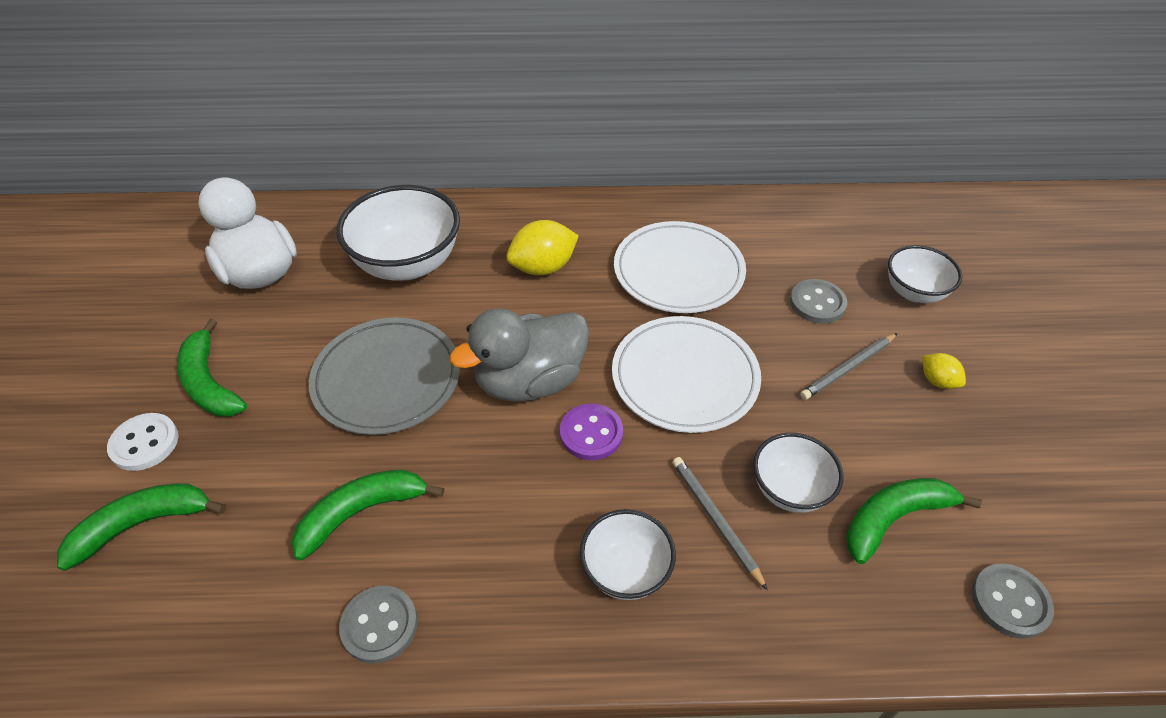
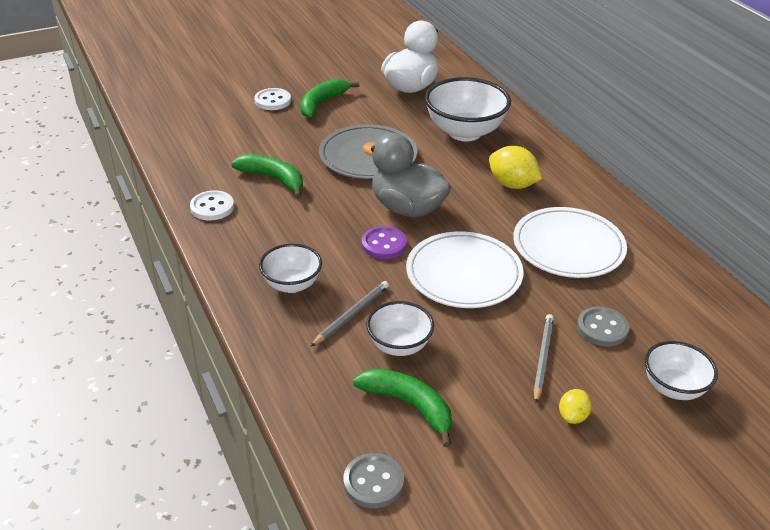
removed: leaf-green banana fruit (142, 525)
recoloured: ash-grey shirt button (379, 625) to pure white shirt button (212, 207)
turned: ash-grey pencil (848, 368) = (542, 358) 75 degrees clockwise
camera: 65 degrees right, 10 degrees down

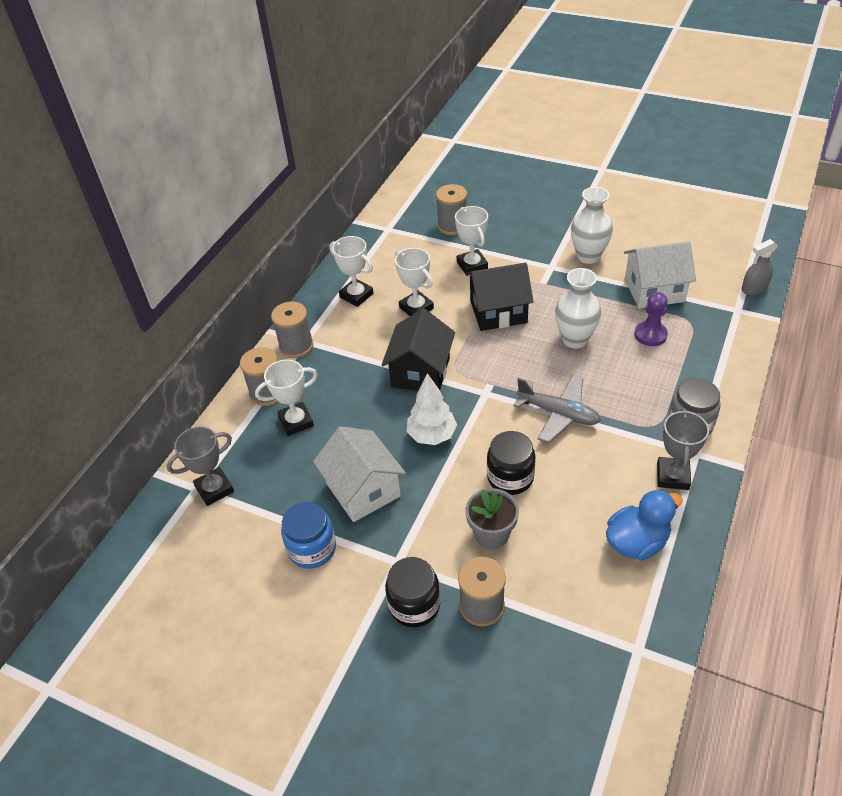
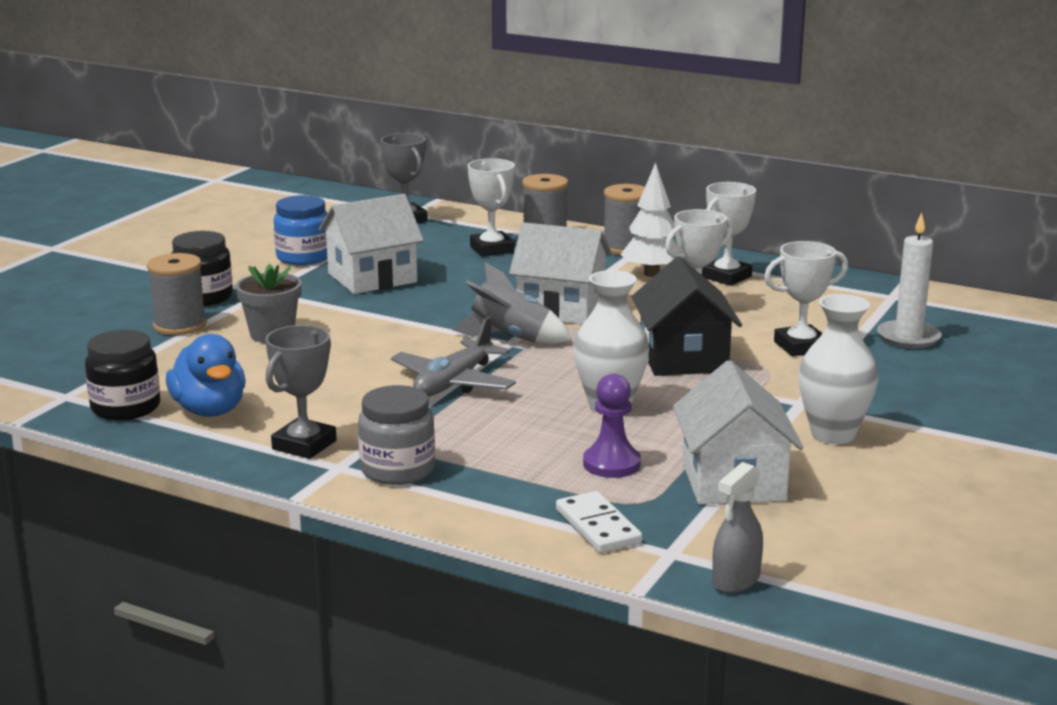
added: ash-grey rocket (511, 338); pure white domino tile (597, 526)
moved: black preserve jar (510, 477) to (126, 408); pure white tree (432, 435) to (651, 274)
replaced: ash-grey reel of thread (452, 226) to pure white pillar candle (908, 337)
recoloured: black toy house (420, 372) to pure white toy house (560, 308)
turned: ash-grey prize cup (672, 476) = (304, 445) 75 degrees counterclockwise; ash-grey spray cleaner (754, 289) = (735, 580) 120 degrees counterclockwise
camera: 90 degrees right, 25 degrees down

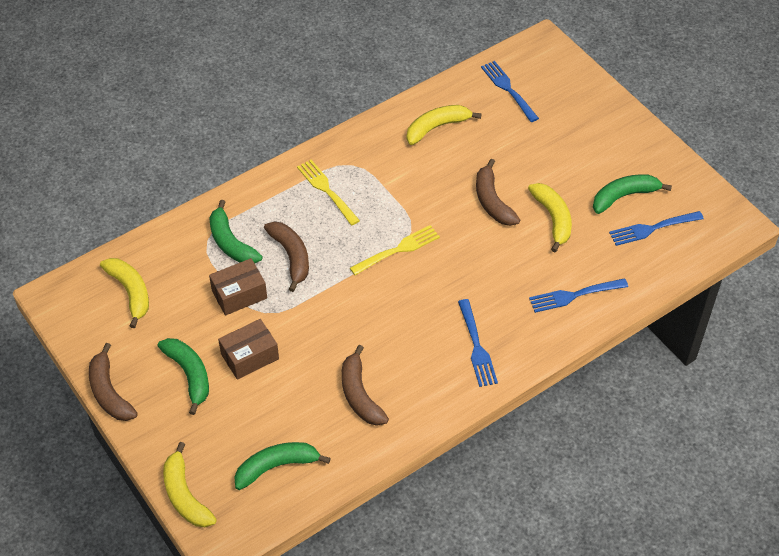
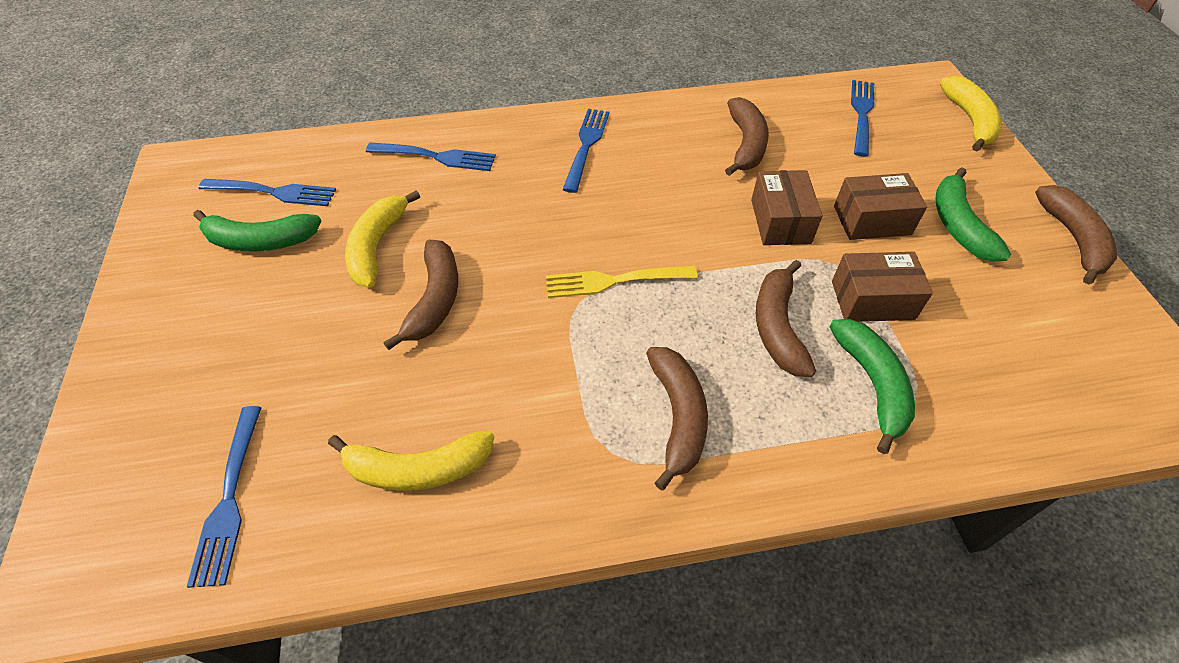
removed: golden banana fruit (130, 292)
added: dark brown package (780, 221)
replaced: golden table fork (327, 190) to dark brown banana fruit (678, 417); leaf-green banana fruit (276, 466) to blue table fork (862, 114)
camera: 155 degrees left, 0 degrees up

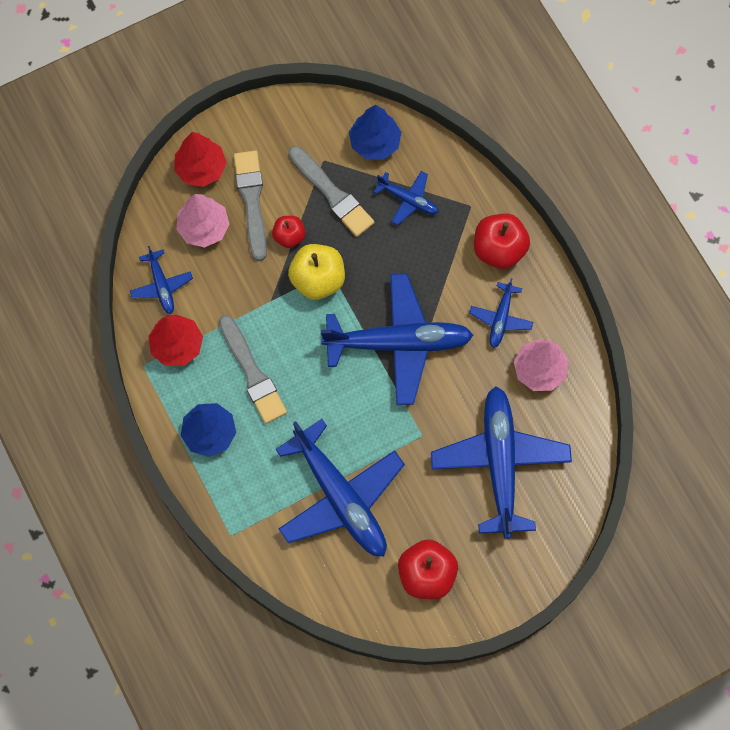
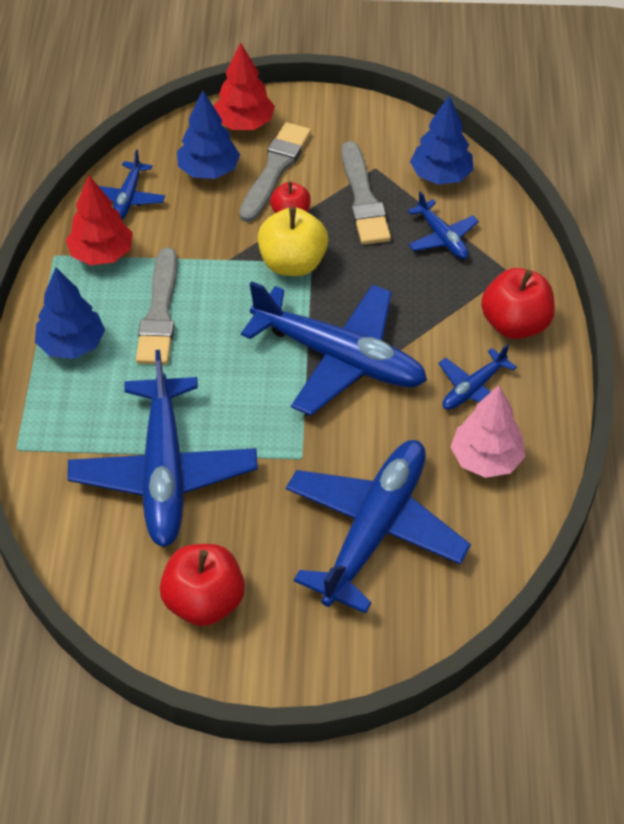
recoloured: rose-pink tree (204, 228) to blue tree (209, 170)
camera: 30 degrees right, 20 degrees down

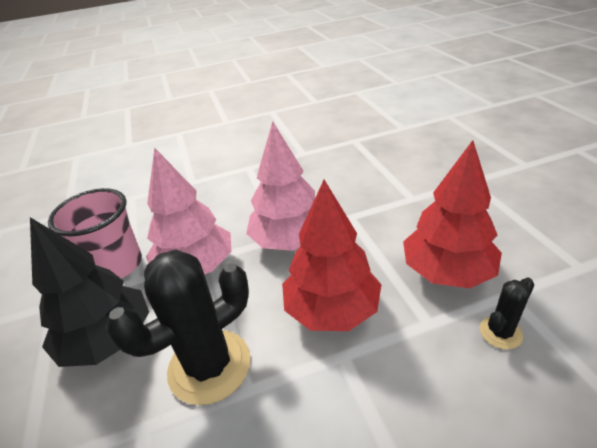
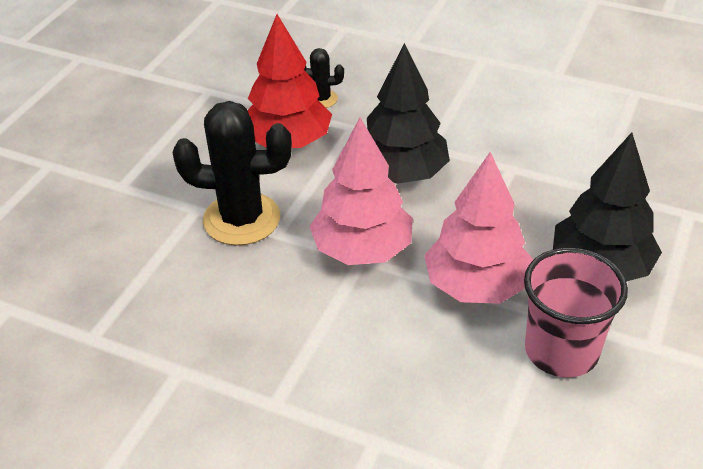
moved: black prickly plant (209, 366) to (241, 219)
recoloured: crimson tree (332, 309) to black tree (401, 173)
camera: 140 degrees left, 5 degrees up

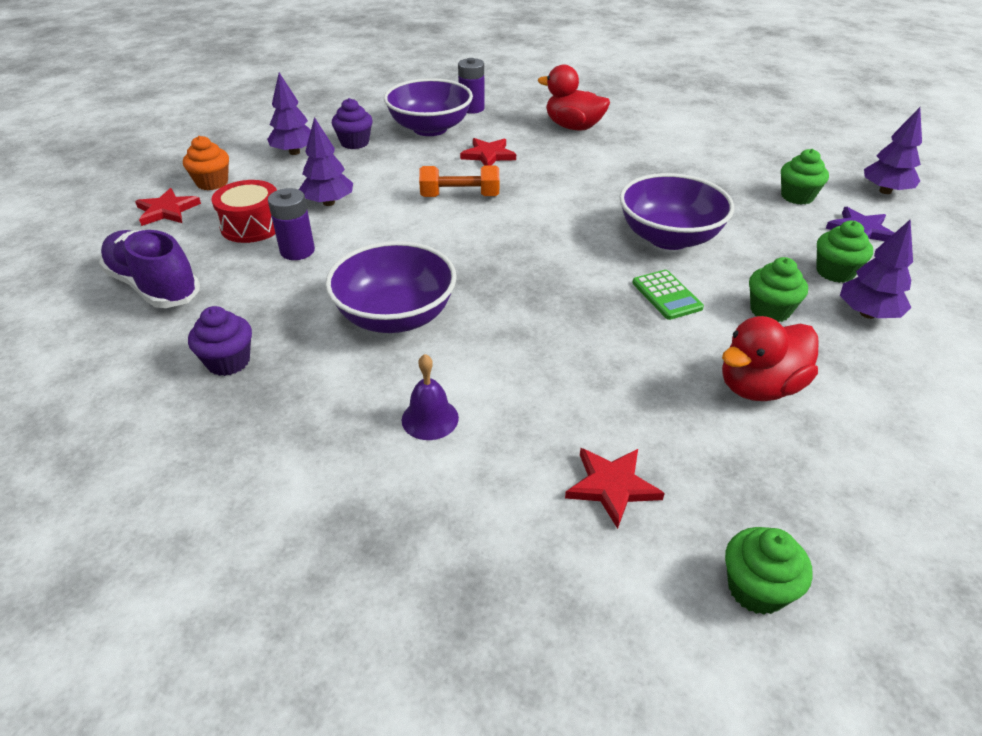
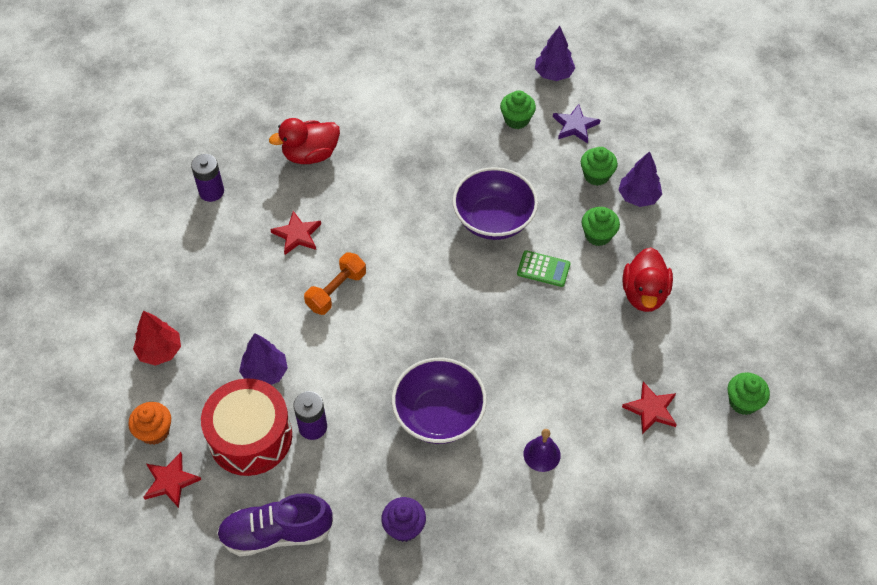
removed: royal purple muffin (355, 143); royal purple serving bowl (430, 128)
recoloured: royal purple tree (294, 152) to crimson tree (160, 351)
resized: crimson snare drum (252, 225) = (250, 437) x1.53
camera: 50 degrees left, 15 degrees up

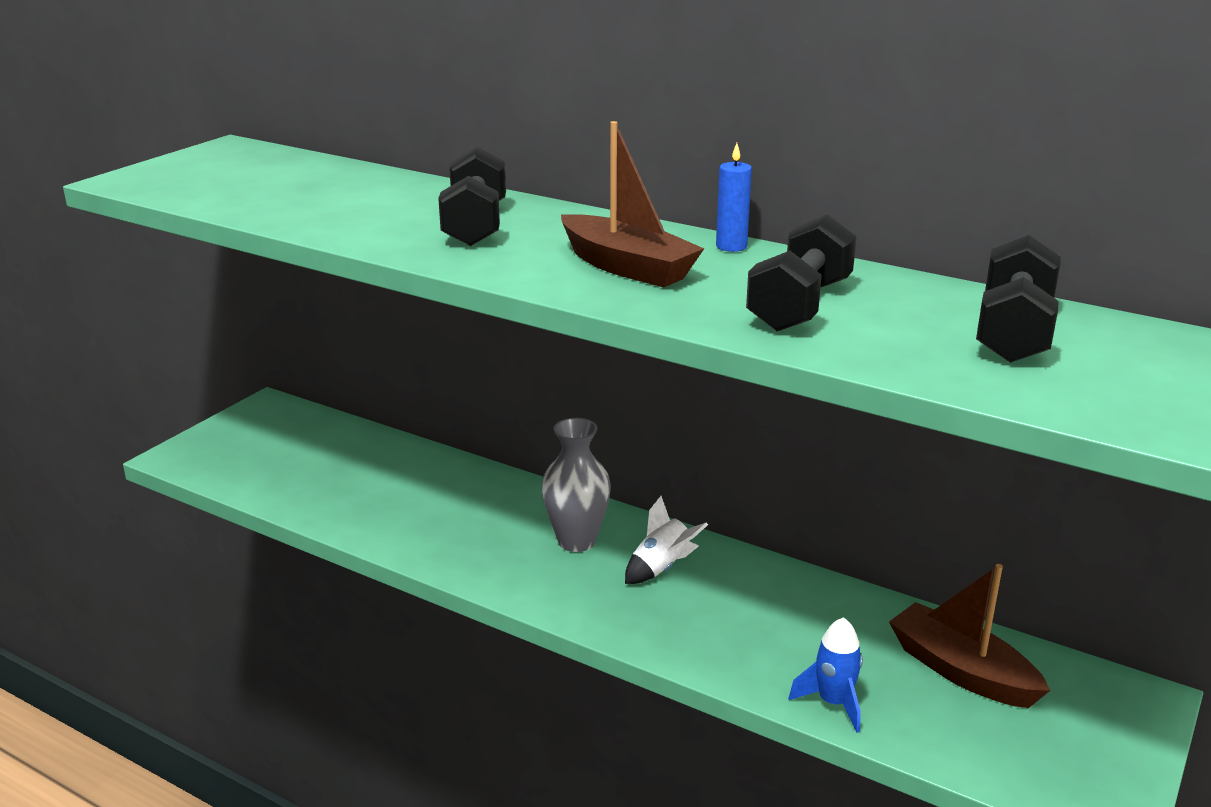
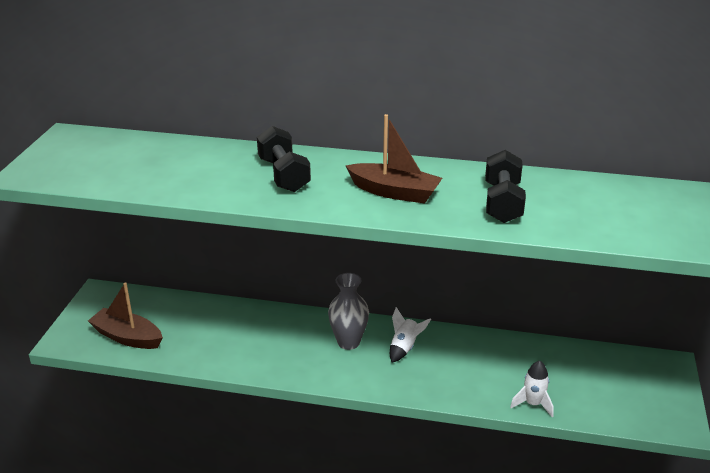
removed: blue pillar candle (731, 246); black hand weight (1013, 332)
moved: dark brown toy boat (961, 671) to (127, 337)
recoloured: blue rocket (833, 703) to pure white rocket (533, 404)
camera: 20 degrees left, 5 degrees up

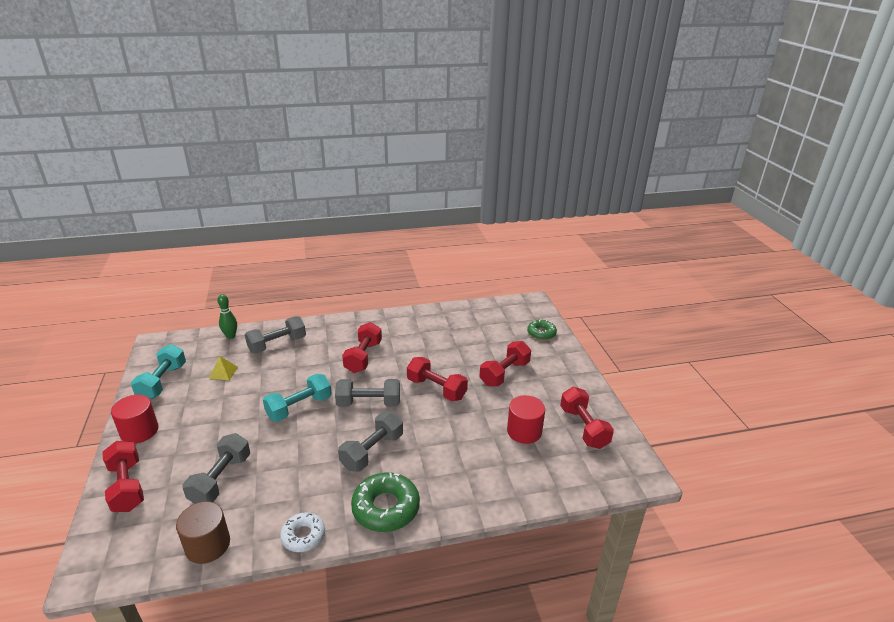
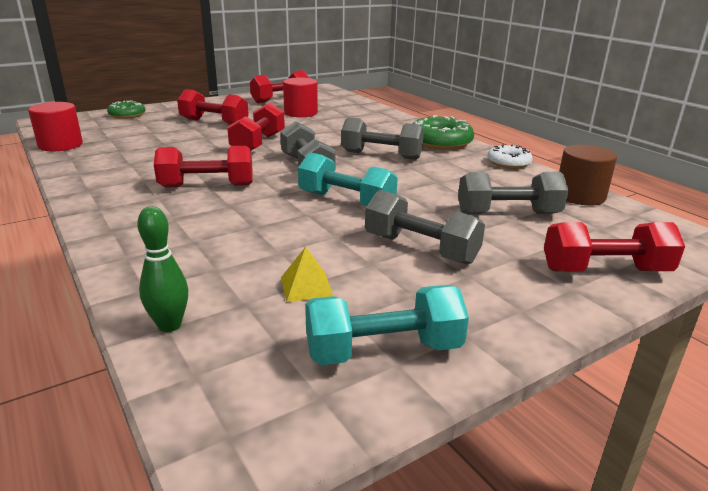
moved: crimson cylinder (139, 431) to (60, 145); ash-grey hand weight (277, 344) to (420, 249)
turned: crimson hand weight (127, 486) = (605, 271) 45 degrees clockwise
camera: 110 degrees left, 5 degrees down

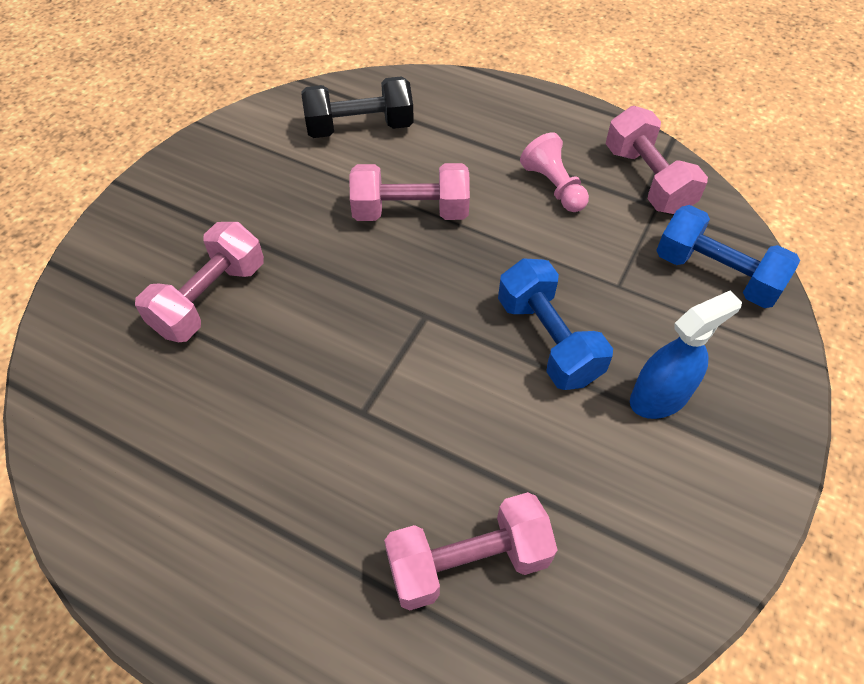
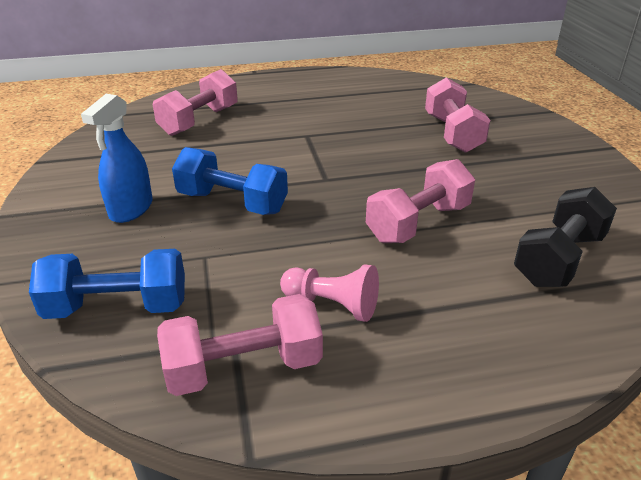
turned: rose-pink hand weight (647, 180) = (243, 367) 45 degrees counterclockwise
camera: 140 degrees right, 20 degrees down

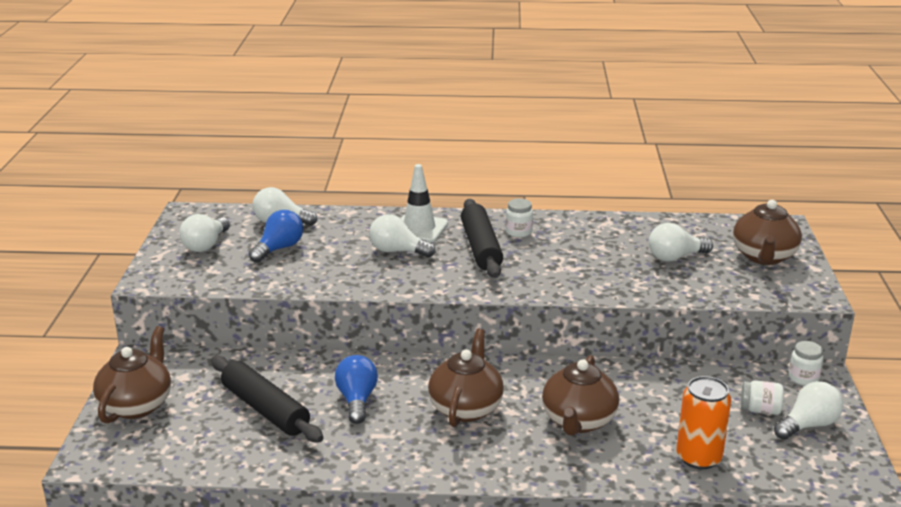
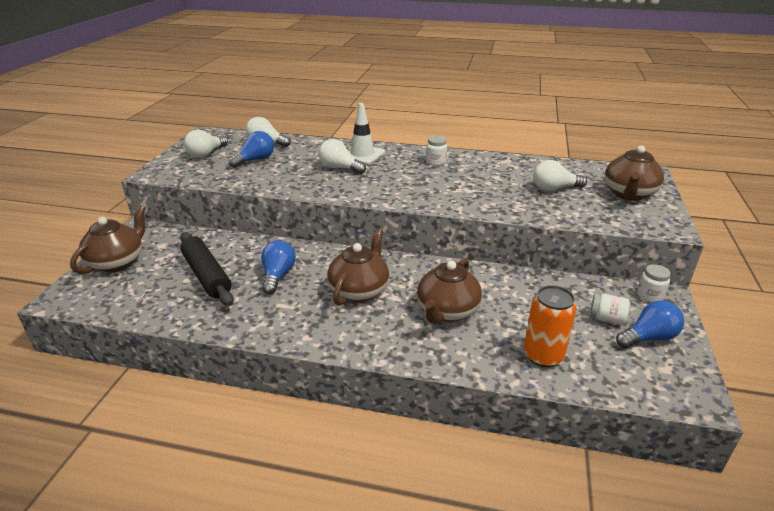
removed: black rolling pin (481, 247)
recoloured: pure white lightbulb (808, 425) to blue lightbulb (648, 337)
camera: 10 degrees right, 5 degrees up

